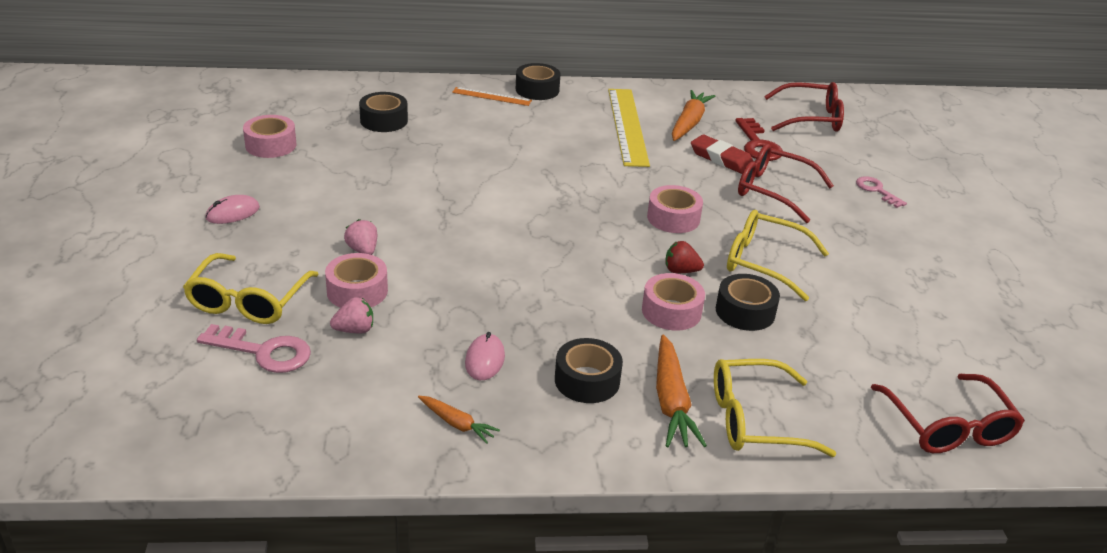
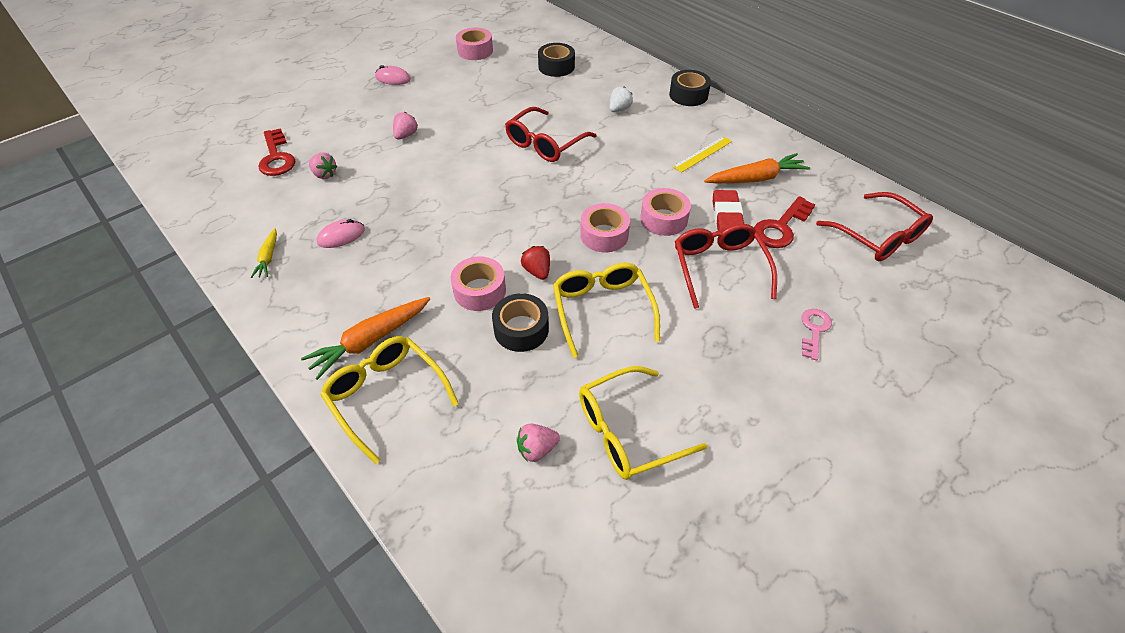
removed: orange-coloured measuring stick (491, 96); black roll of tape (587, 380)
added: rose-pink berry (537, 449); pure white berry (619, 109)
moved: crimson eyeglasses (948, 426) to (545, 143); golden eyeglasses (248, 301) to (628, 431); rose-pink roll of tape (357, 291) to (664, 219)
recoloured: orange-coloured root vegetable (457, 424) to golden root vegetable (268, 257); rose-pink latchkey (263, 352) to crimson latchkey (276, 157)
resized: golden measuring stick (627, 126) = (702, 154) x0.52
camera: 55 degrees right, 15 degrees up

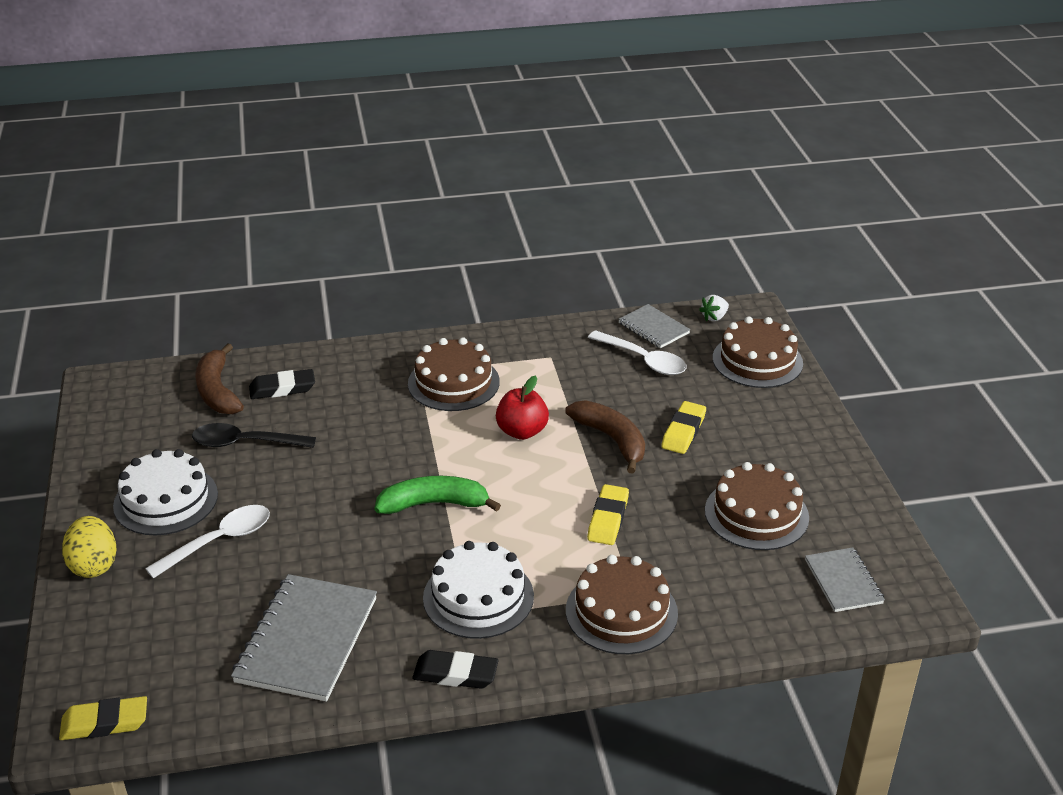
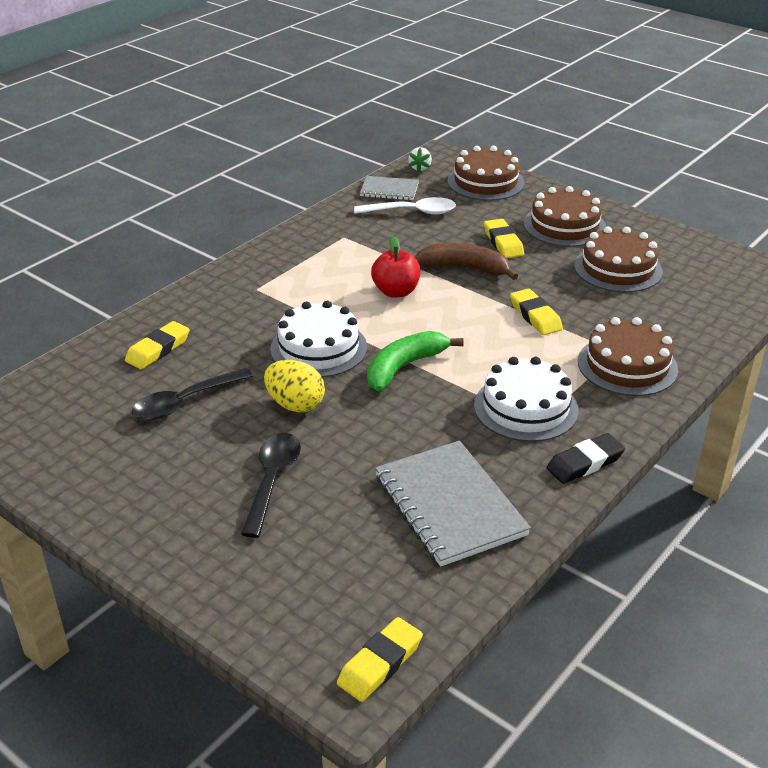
removed: dark brown banana fruit (217, 391); ash-grey notebook (843, 581)
moved: golden toy egg (94, 565) to (295, 404); pure white cake (166, 500) to (319, 348); dark brown cake (453, 382) to (564, 225)
recoloured: black pencil eraser (282, 388) to golden pencil eraser (158, 349); pure white tablespoon (219, 541) to black tablespoon (272, 480)
camera: 40 degrees left, 0 degrees up

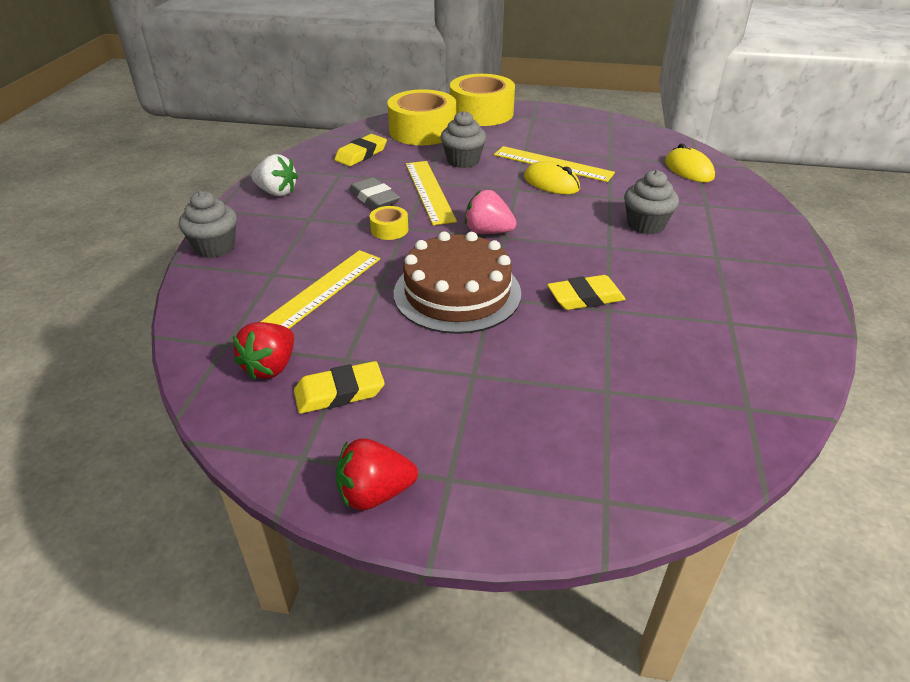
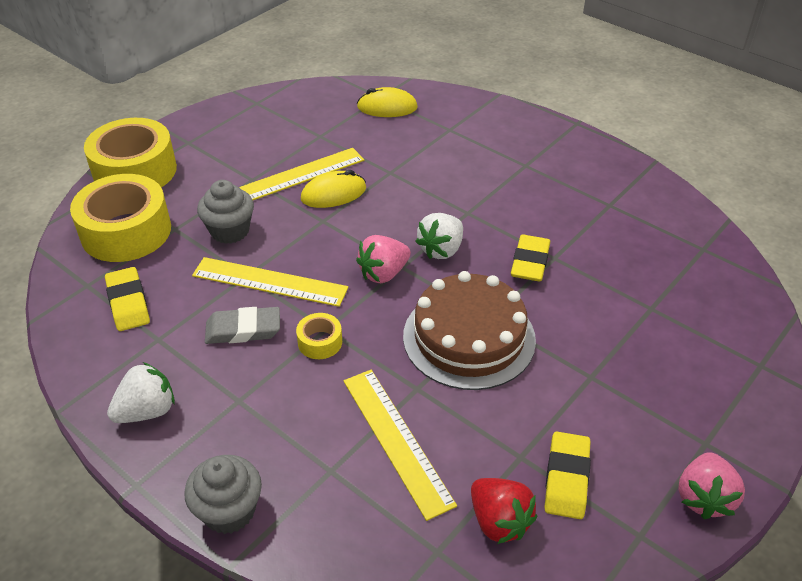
removed: ash-grey muffin (646, 225)
added: pure white berry (441, 250)
recoloured: crimson berry (374, 493) to rose-pink berry (703, 498)
camera: 60 degrees left, 5 degrees up

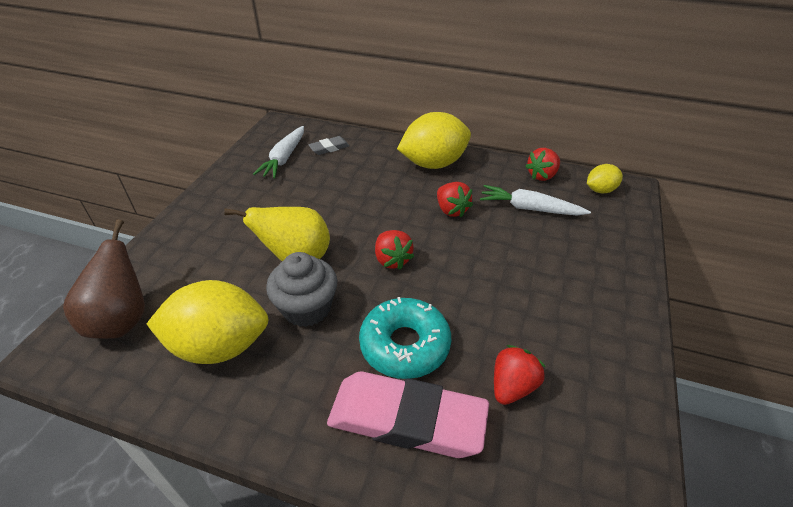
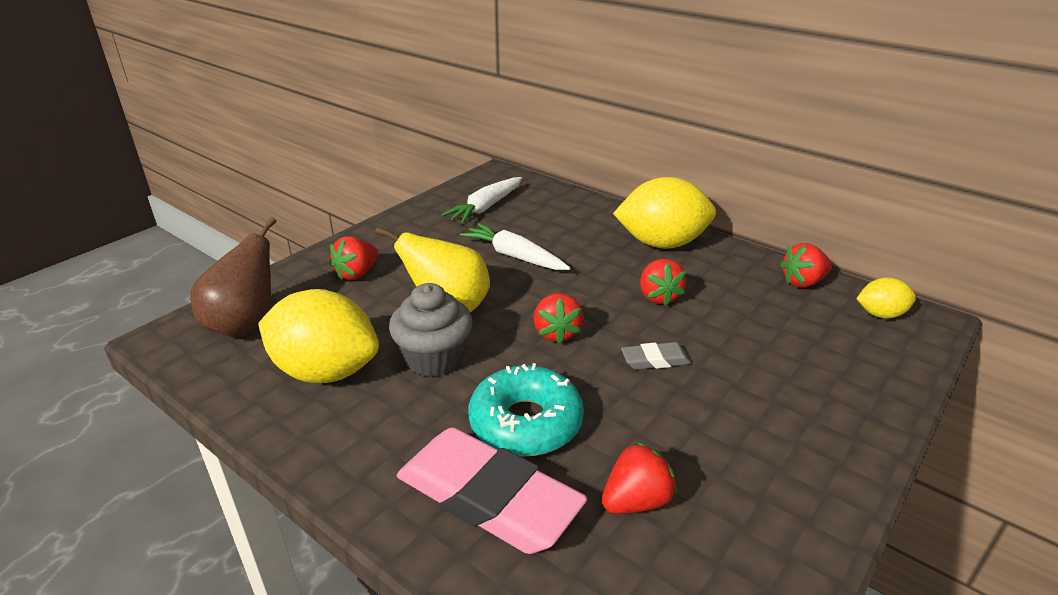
added: crimson berry (357, 274)
moved: pure white root vegetable (530, 209) to (514, 256); ash-grey pencil eraser (329, 148) to (655, 360)
camera: 20 degrees right, 10 degrees down

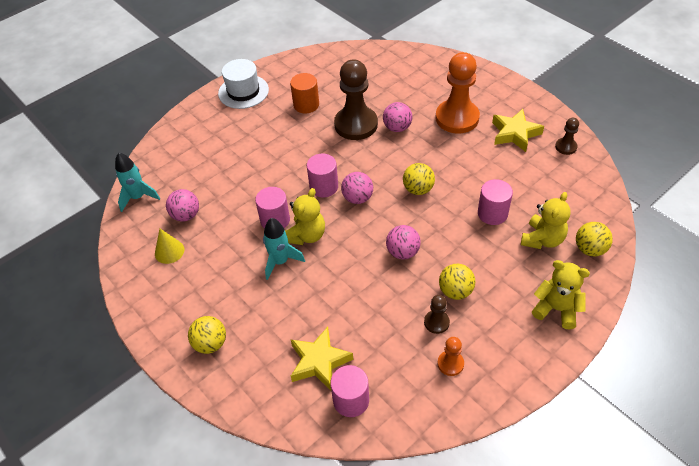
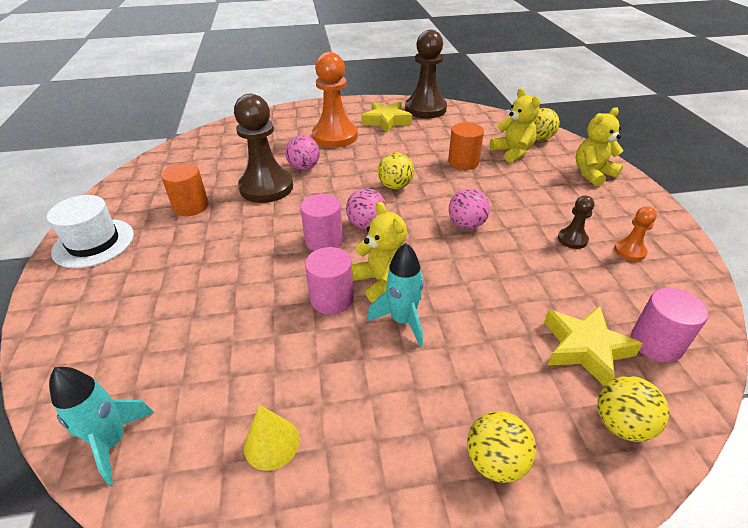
removed: rose-pink sphere (186, 215)
moved: golden sphere (455, 291) to (621, 424)
recoloured: rose-pink cylinder (492, 213) to orange-coloured cylinder (463, 162)
resized: dark brown game pawn (566, 147) = (425, 109) x2.16
camera: 60 degrees left, 10 degrees down

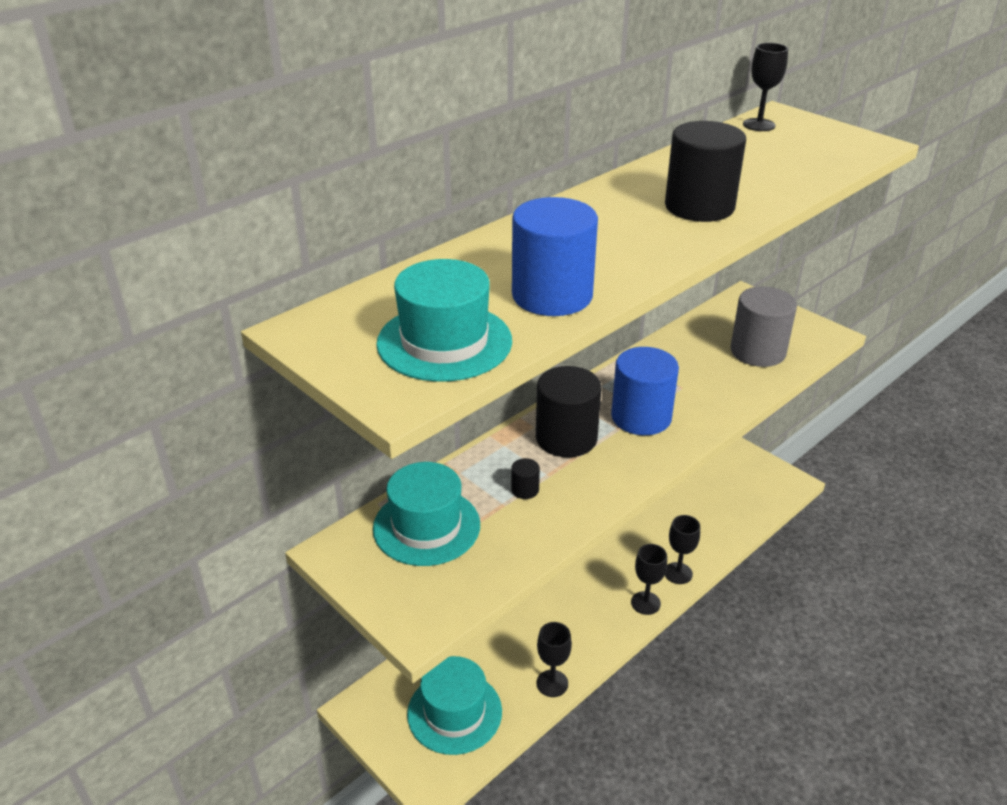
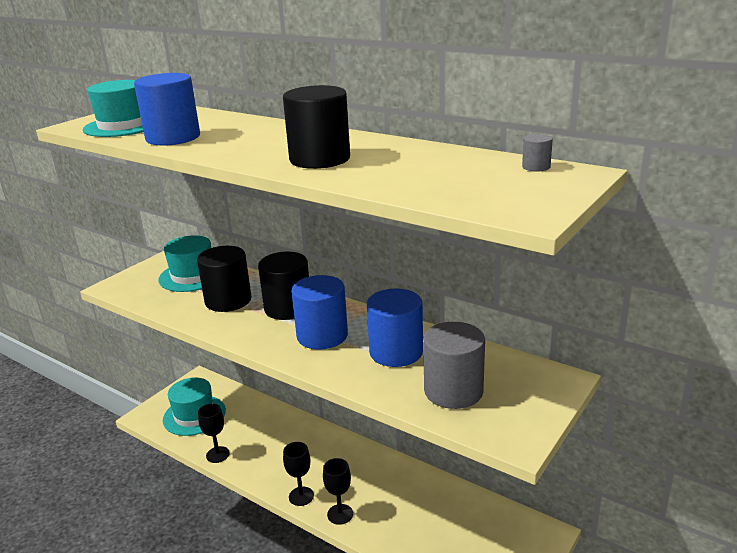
added: blue cylinder (396, 352)
replaced: black chalice (759, 125) to ash-grey cylinder (536, 167)
resized: black cylinder (525, 490) = (228, 300) x2.38
camera: 80 degrees right, 10 degrees down

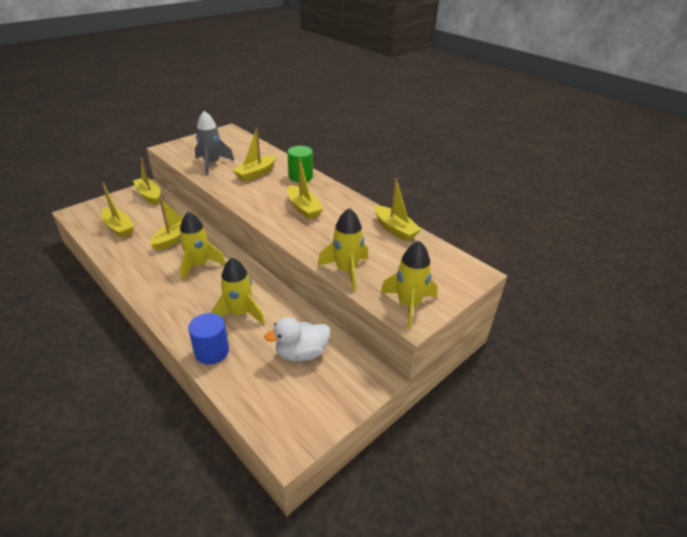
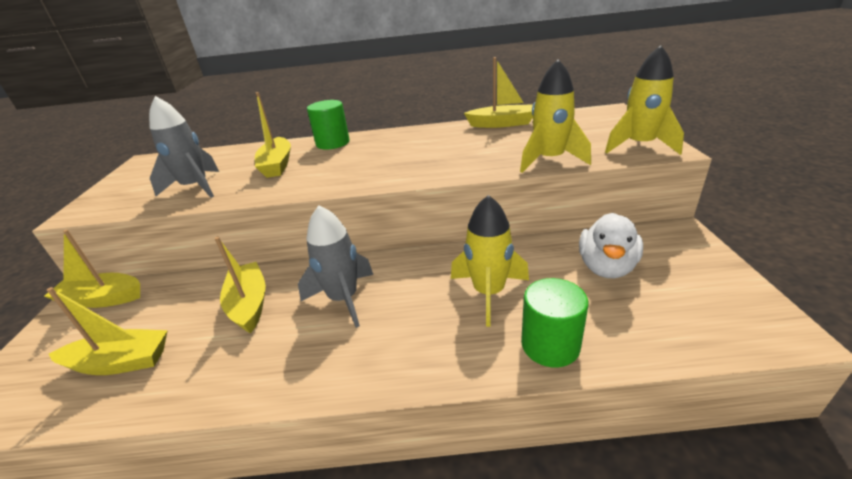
removed: golden toy boat (303, 208)
recoloured: golden rocket (199, 265) to ash-grey rocket (344, 299); blue cylinder (212, 351) to leaf-green cylinder (550, 345)
camera: 45 degrees left, 5 degrees down

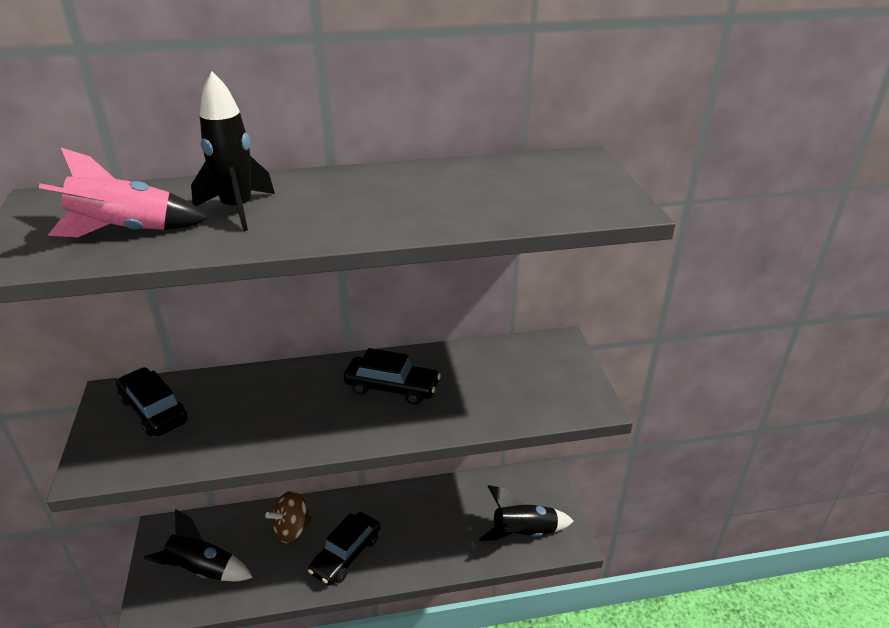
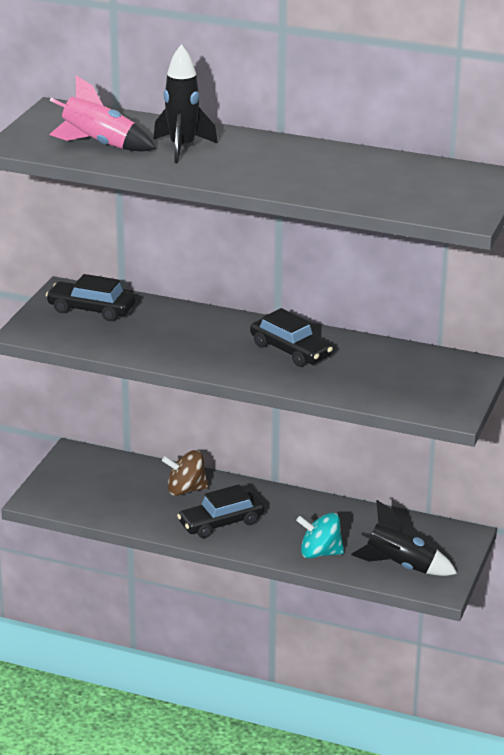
removed: black rocket (202, 570)
added: aqua toy top (320, 553)
turned: black automobile (154, 410) = (91, 309) 60 degrees counterclockwise
camera: 30 degrees right, 5 degrees down

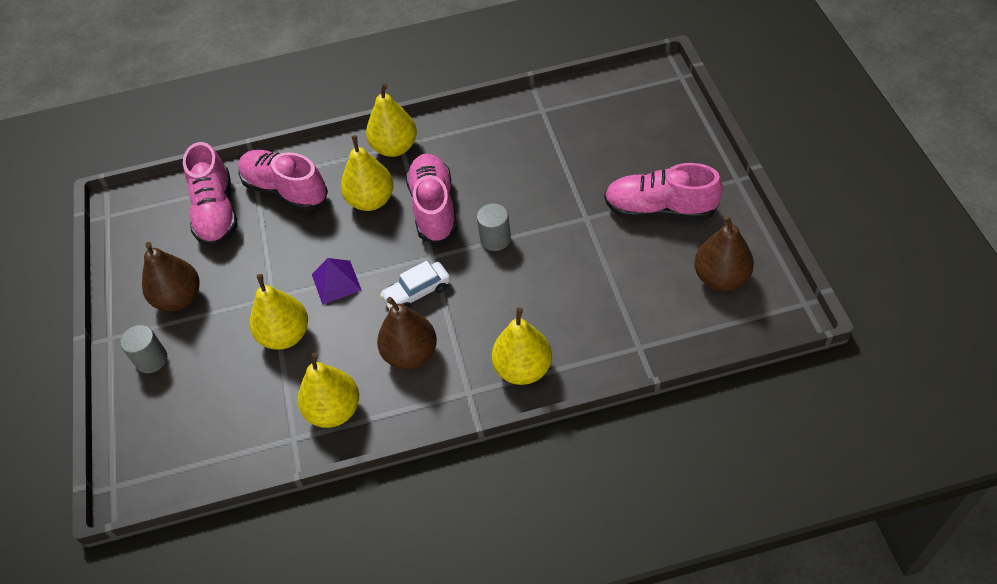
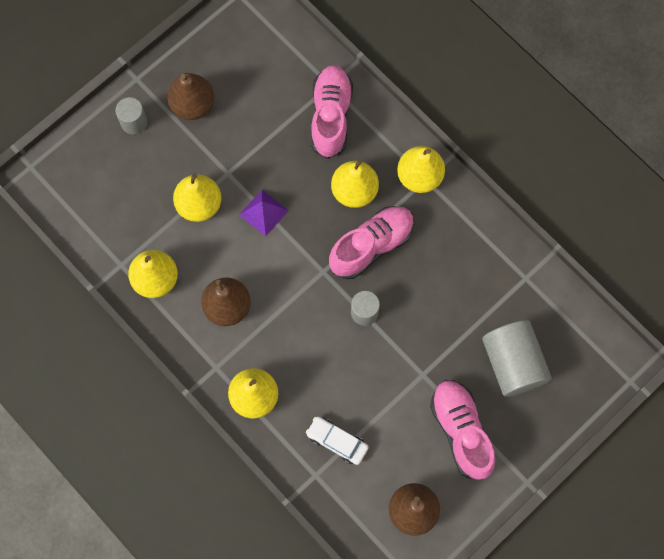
removed: rose-pink sneaker (216, 212)
added: ash-grey cylinder (513, 363)
moved: pure white automobile (417, 292) to (337, 441)
camera: 55 degrees right, 20 degrees up

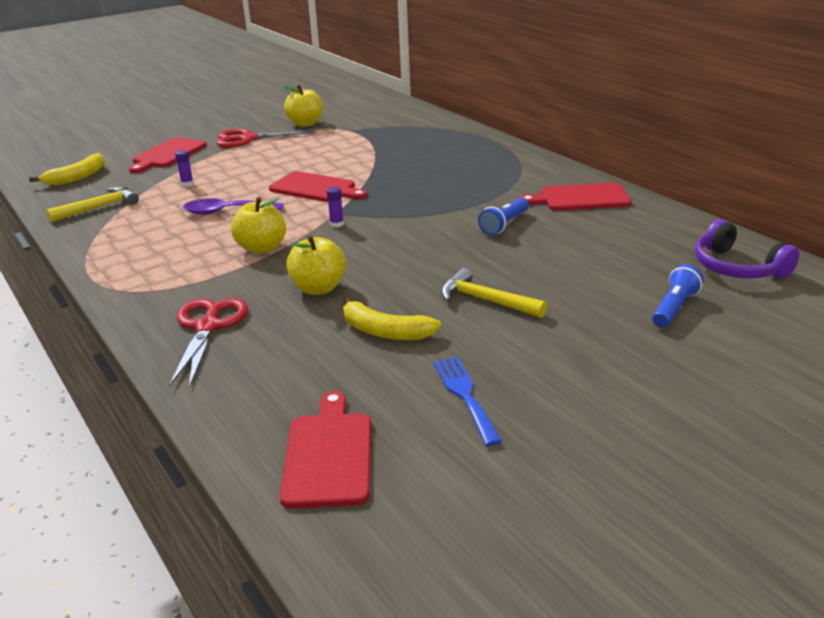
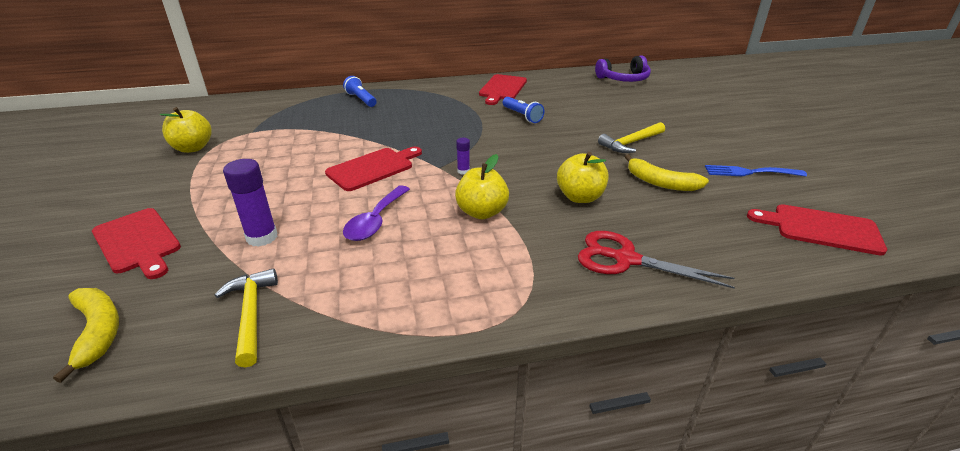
removed: crimson pair of scissors (248, 139)
moved: blue flashlight (674, 308) to (361, 99)
turned: golden banana fruit (385, 331) = (661, 183) 75 degrees clockwise
resized: royal purple stick of glue (187, 184) = (262, 237) x1.96
camera: 70 degrees left, 5 degrees up

